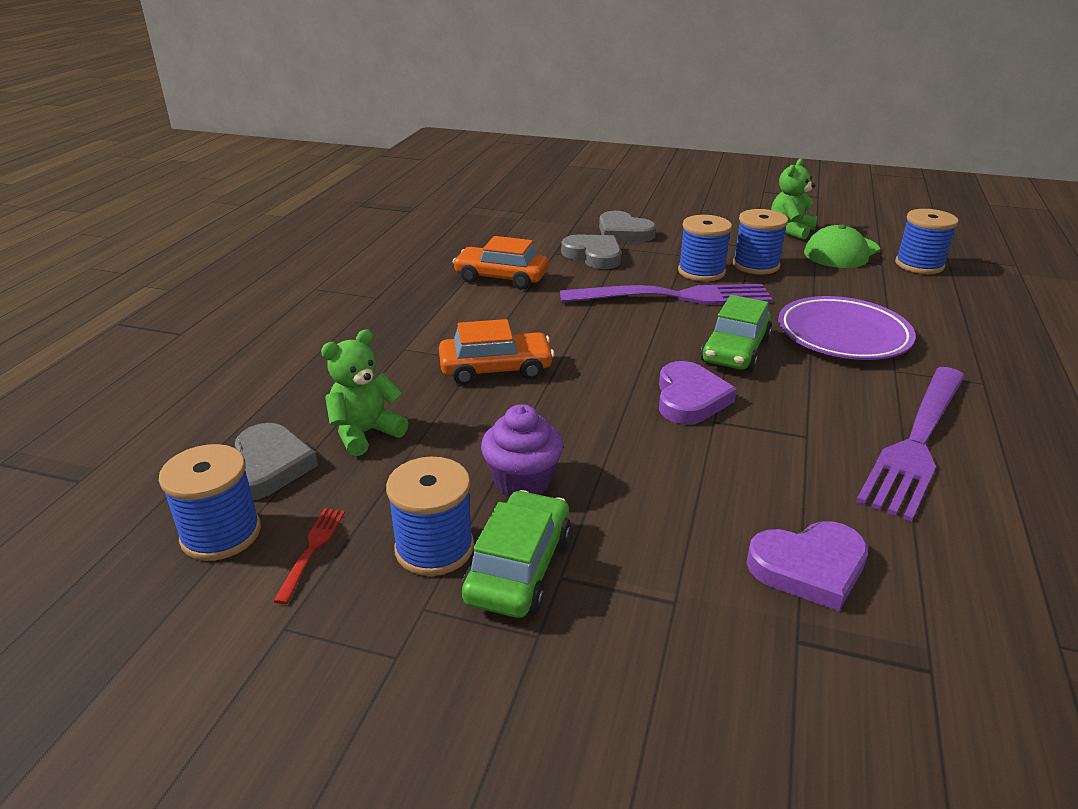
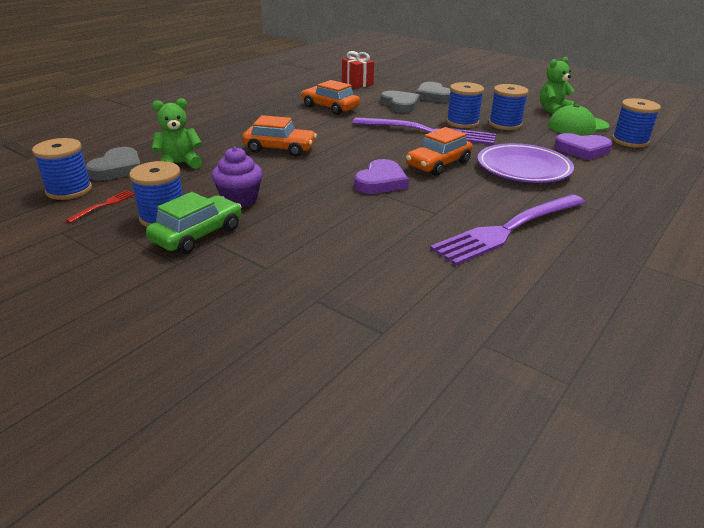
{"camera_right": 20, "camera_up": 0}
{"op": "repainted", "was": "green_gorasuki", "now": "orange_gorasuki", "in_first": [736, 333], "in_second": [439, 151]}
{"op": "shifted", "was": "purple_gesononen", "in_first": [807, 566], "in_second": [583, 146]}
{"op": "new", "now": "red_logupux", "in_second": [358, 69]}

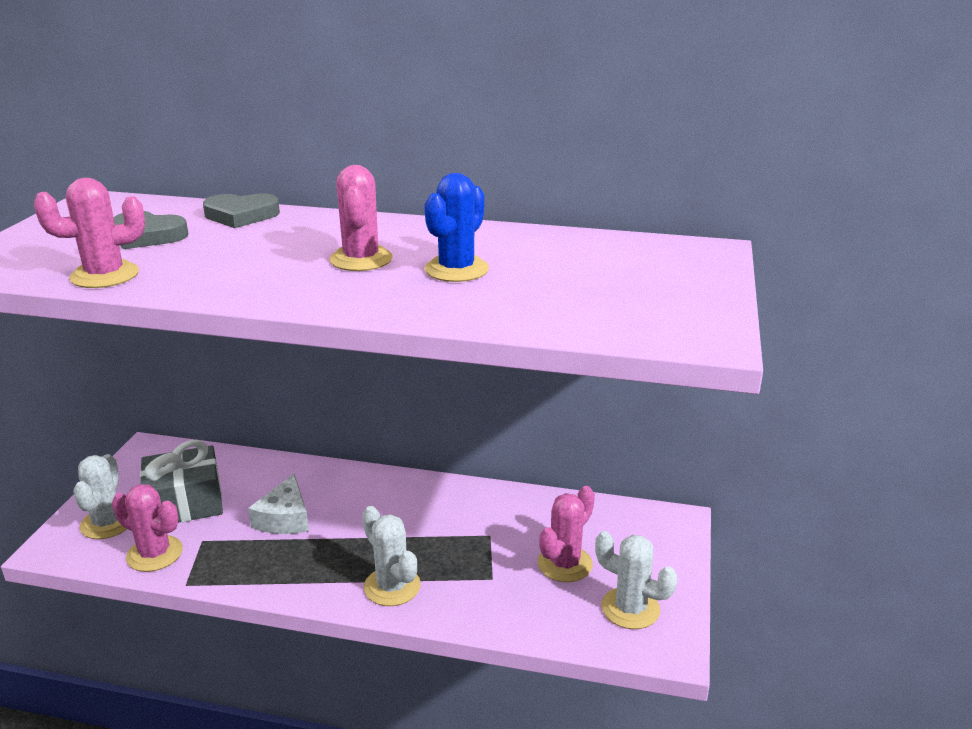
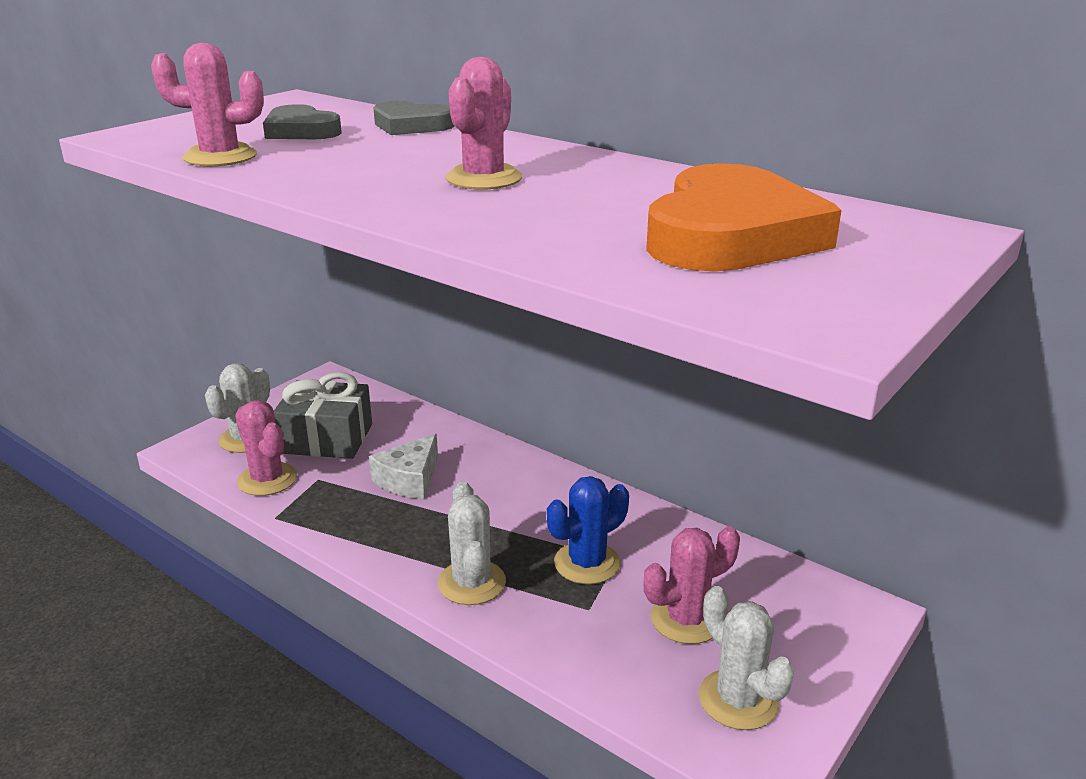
{"camera_right": 25, "camera_up": 0}
{"op": "shifted", "was": "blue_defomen", "in_first": [456, 227], "in_second": [588, 530]}
{"op": "new", "now": "orange_gesononen", "in_second": [744, 217]}

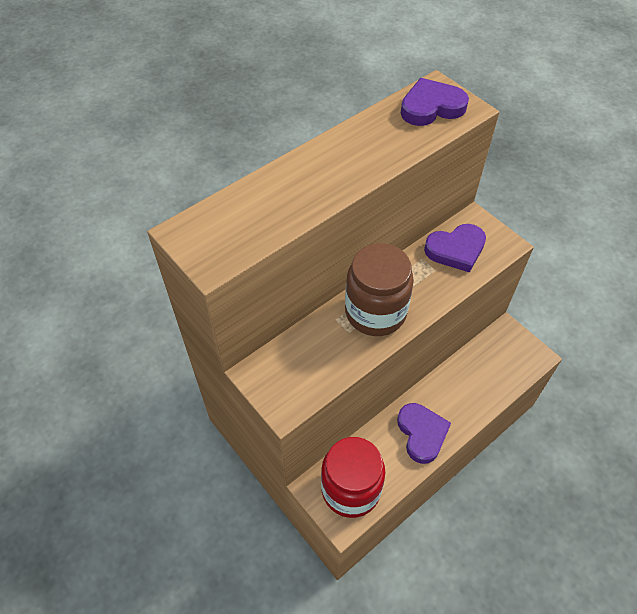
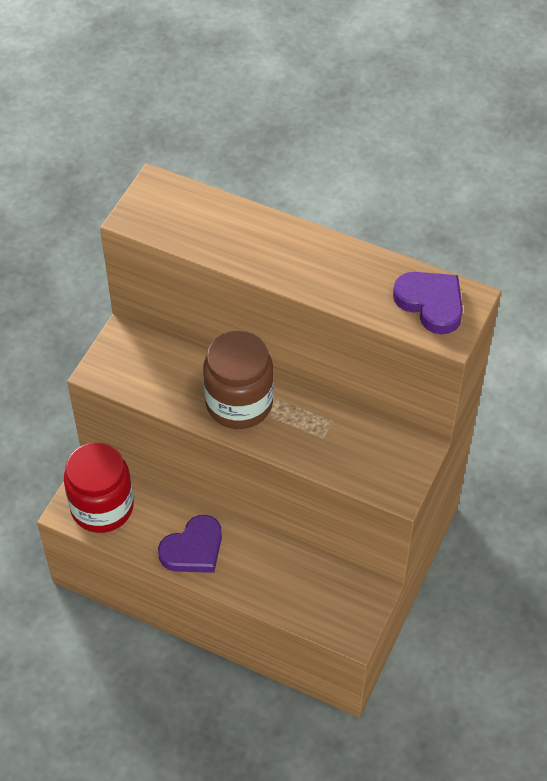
{"camera_right": 65, "camera_up": 0}
{"op": "gone", "was": "purple_gesononen", "in_first": [455, 248]}

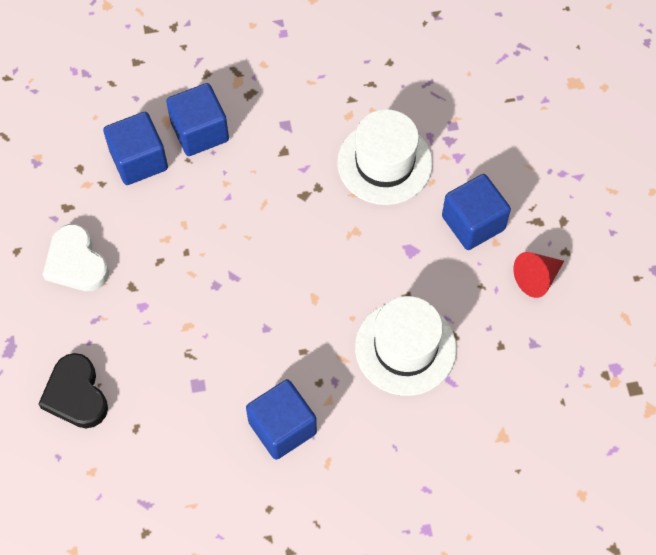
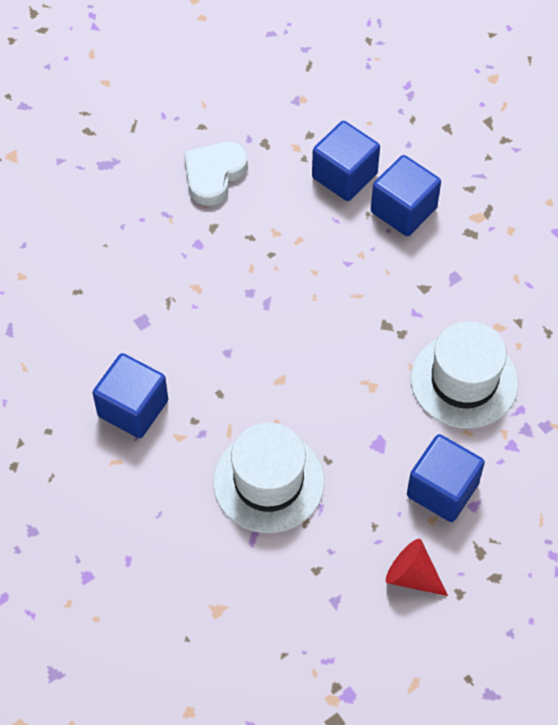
{"camera_right": 65, "camera_up": -5}
{"op": "gone", "was": "black_gesononen", "in_first": [73, 390]}

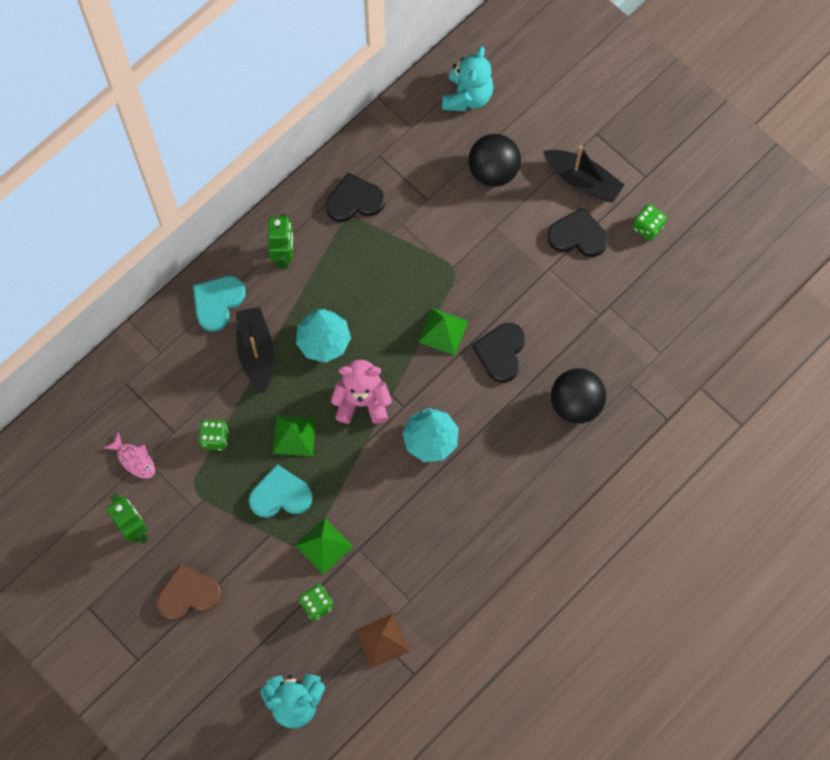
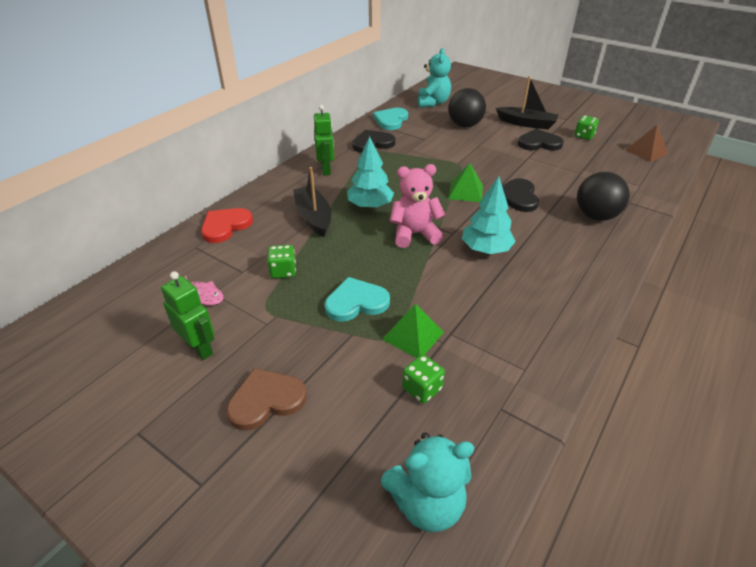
{"camera_right": -10, "camera_up": -30}
{"op": "shifted", "was": "turquoise_gesononen", "in_first": [219, 303], "in_second": [390, 119]}
{"op": "gone", "was": "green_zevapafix", "in_first": [295, 436]}
{"op": "shifted", "was": "brown_zevapafix", "in_first": [382, 640], "in_second": [647, 143]}
{"op": "new", "now": "red_gesononen", "in_second": [227, 225]}

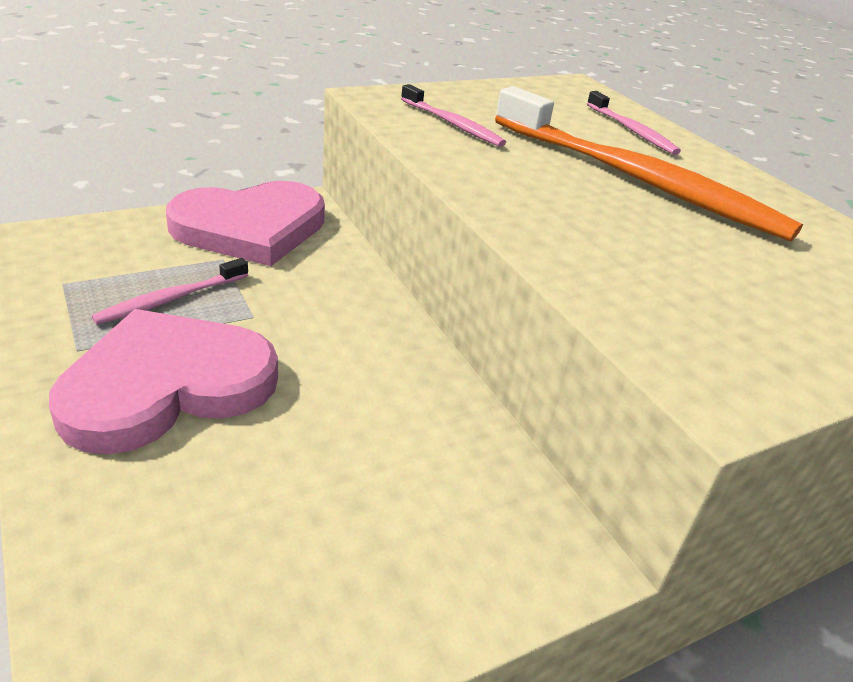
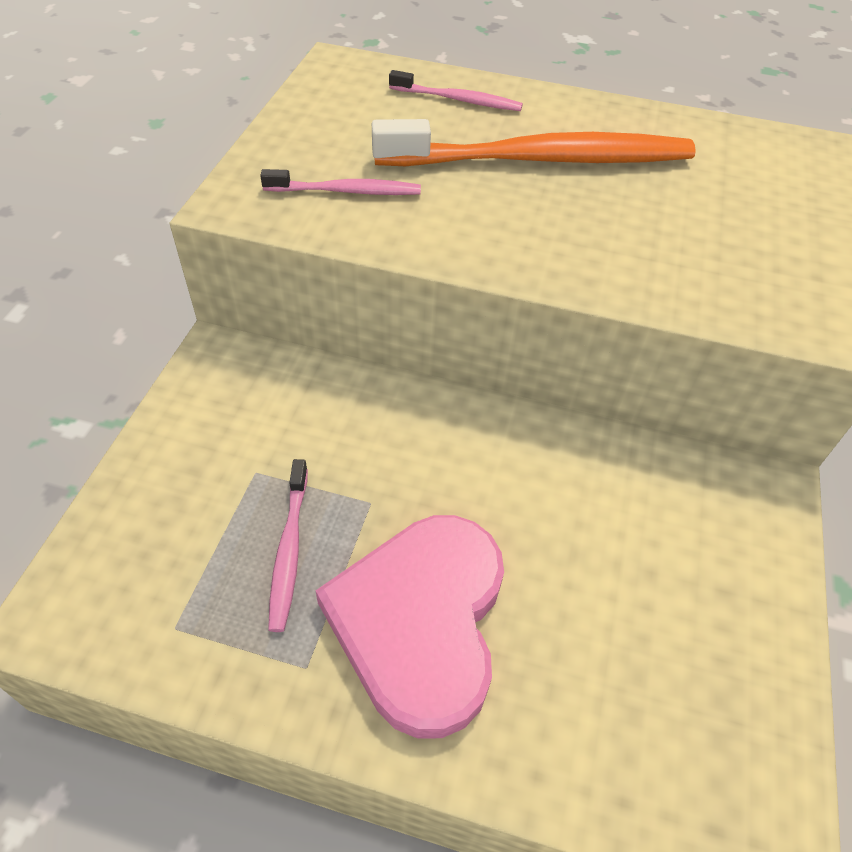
{"camera_right": -45, "camera_up": 15}
{"op": "gone", "was": "pink_gesononen", "in_first": [245, 223]}

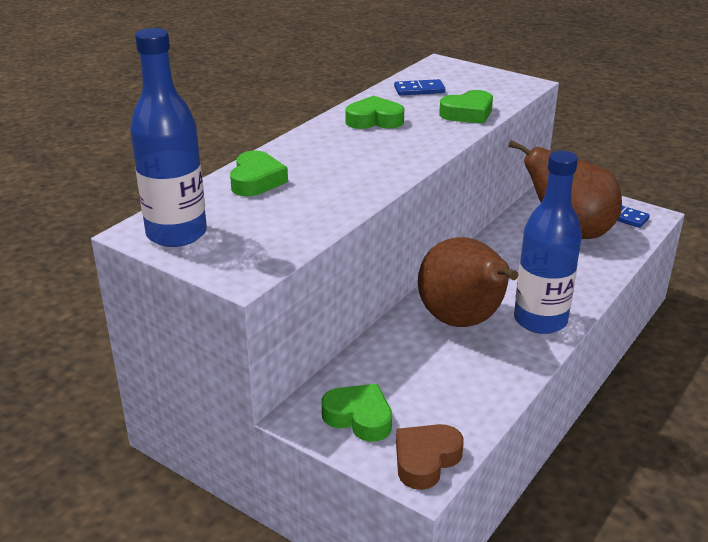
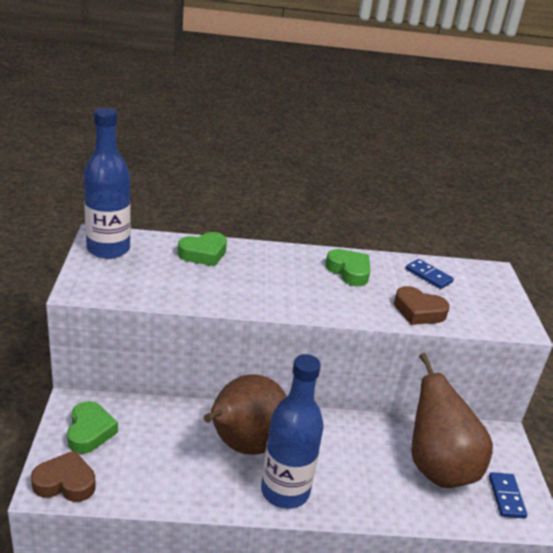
{"camera_right": 50, "camera_up": 0}
{"op": "repainted", "was": "green_gesononen", "now": "brown_gesononen", "in_first": [466, 107], "in_second": [422, 305]}

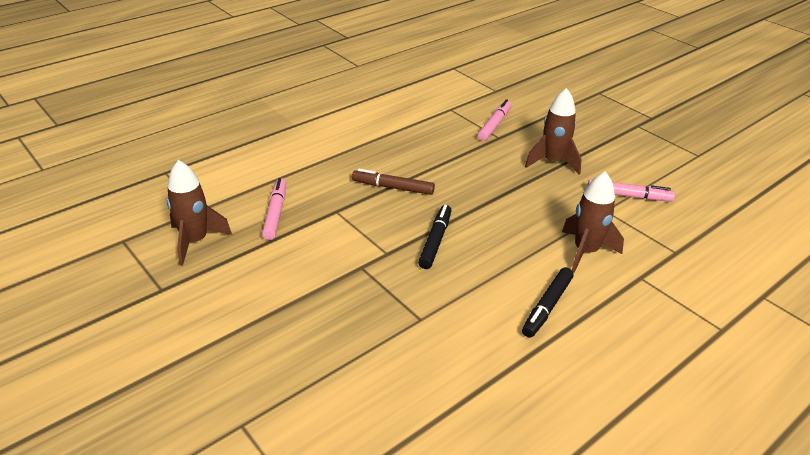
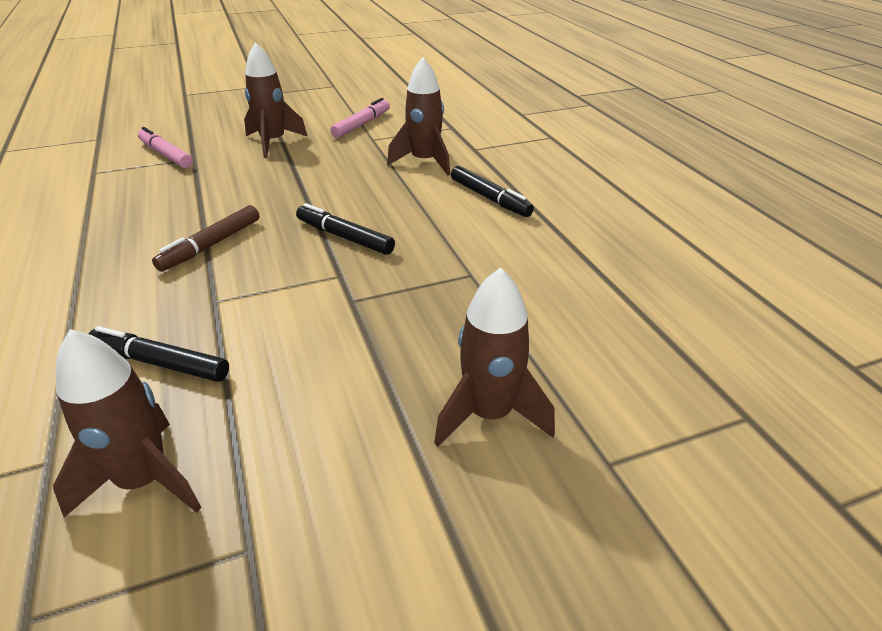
{"camera_right": -70, "camera_up": 0}
{"op": "repainted", "was": "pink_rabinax", "now": "black_rabinax", "in_first": [274, 209], "in_second": [159, 354]}
{"op": "new", "now": "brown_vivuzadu", "in_second": [494, 357]}

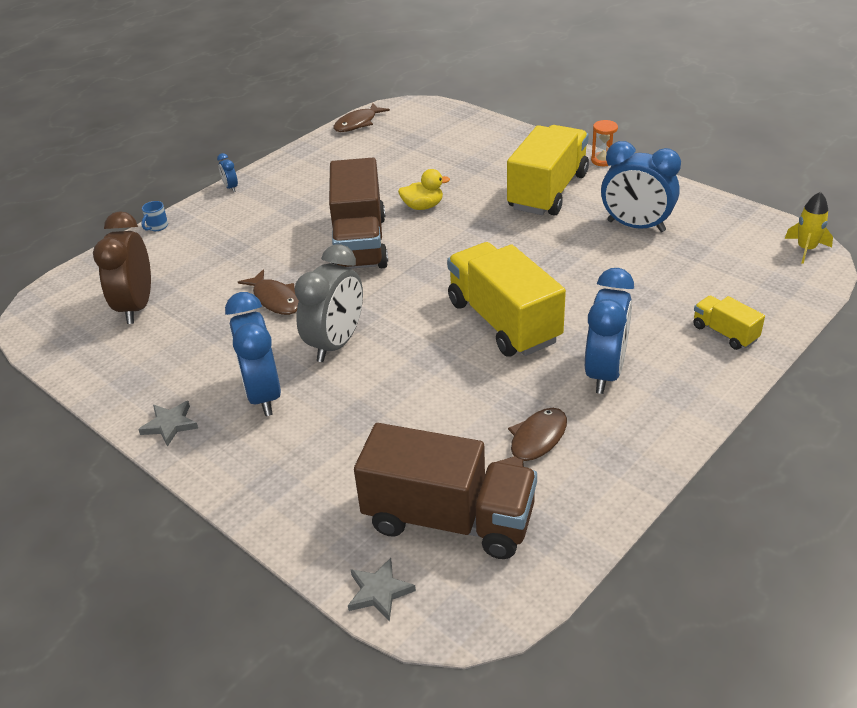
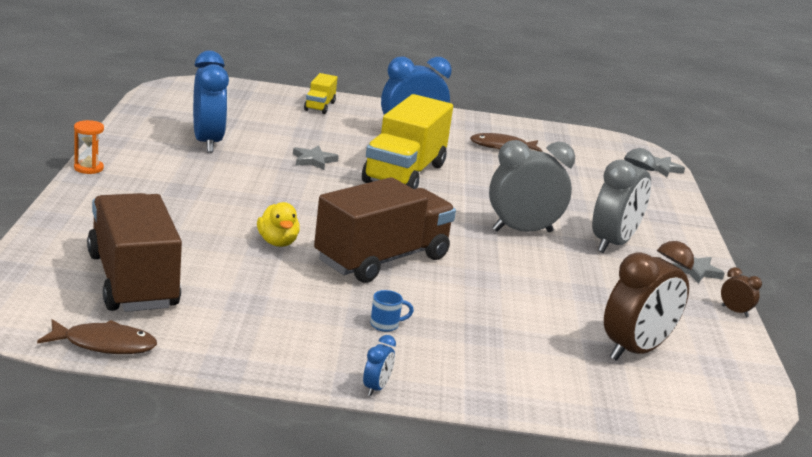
{"camera_right": -135, "camera_up": -15}
{"op": "shifted", "was": "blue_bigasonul", "in_first": [154, 216], "in_second": [392, 311]}
{"op": "repainted", "was": "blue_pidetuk", "now": "grey_pidetuk", "in_first": [253, 354], "in_second": [624, 200]}
{"op": "gone", "was": "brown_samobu", "in_first": [268, 292]}
{"op": "shifted", "was": "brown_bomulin", "in_first": [445, 491], "in_second": [134, 252]}
{"op": "rotated", "was": "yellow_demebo", "in_first": [424, 189], "in_second": [278, 224], "clockwise": -150}
{"op": "gone", "was": "yellow_bomulin", "in_first": [548, 170]}
{"op": "gone", "was": "yellow_vivuzadu", "in_first": [809, 228]}
{"op": "new", "now": "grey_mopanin", "in_second": [316, 157]}
{"op": "new", "now": "brown_pidetuk", "in_second": [741, 292]}

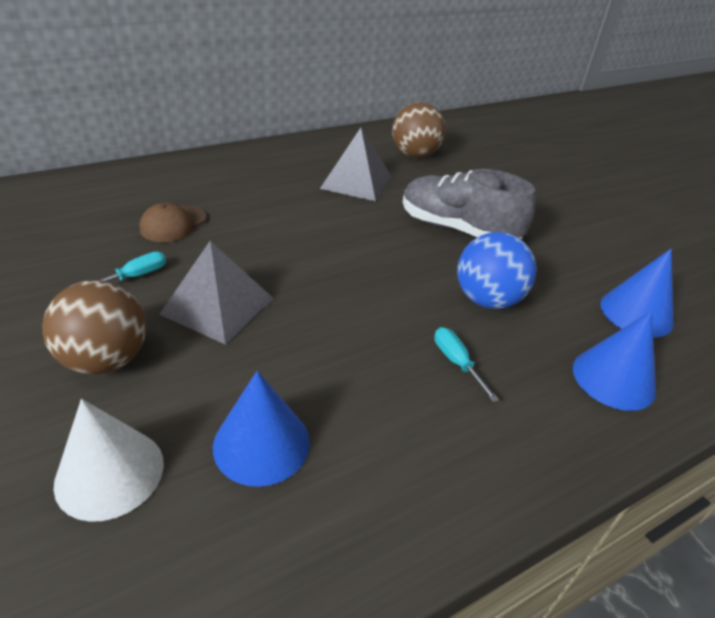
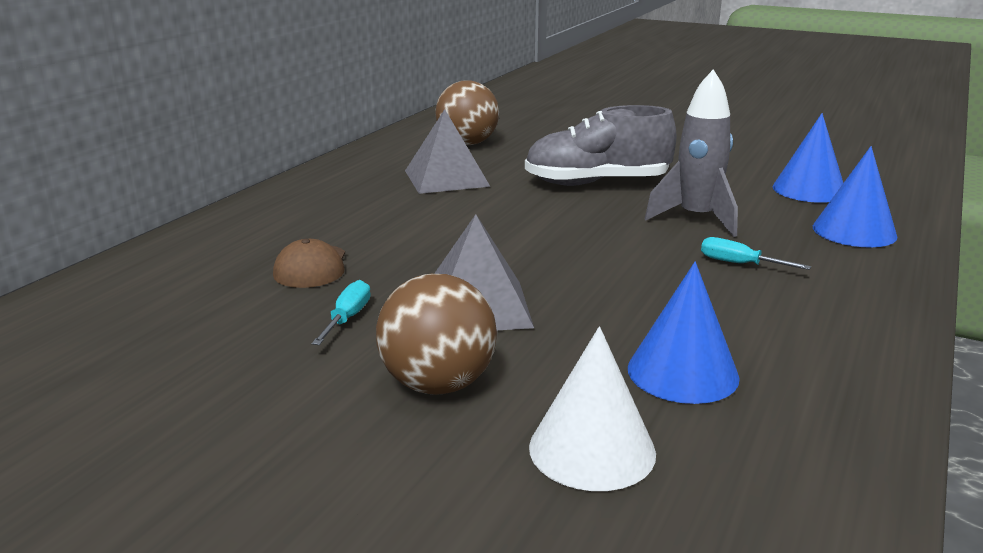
{"camera_right": -30, "camera_up": -15}
{"op": "swapped", "was": "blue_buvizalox", "now": "grey_vivuzadu", "in_first": [497, 270], "in_second": [691, 153]}

